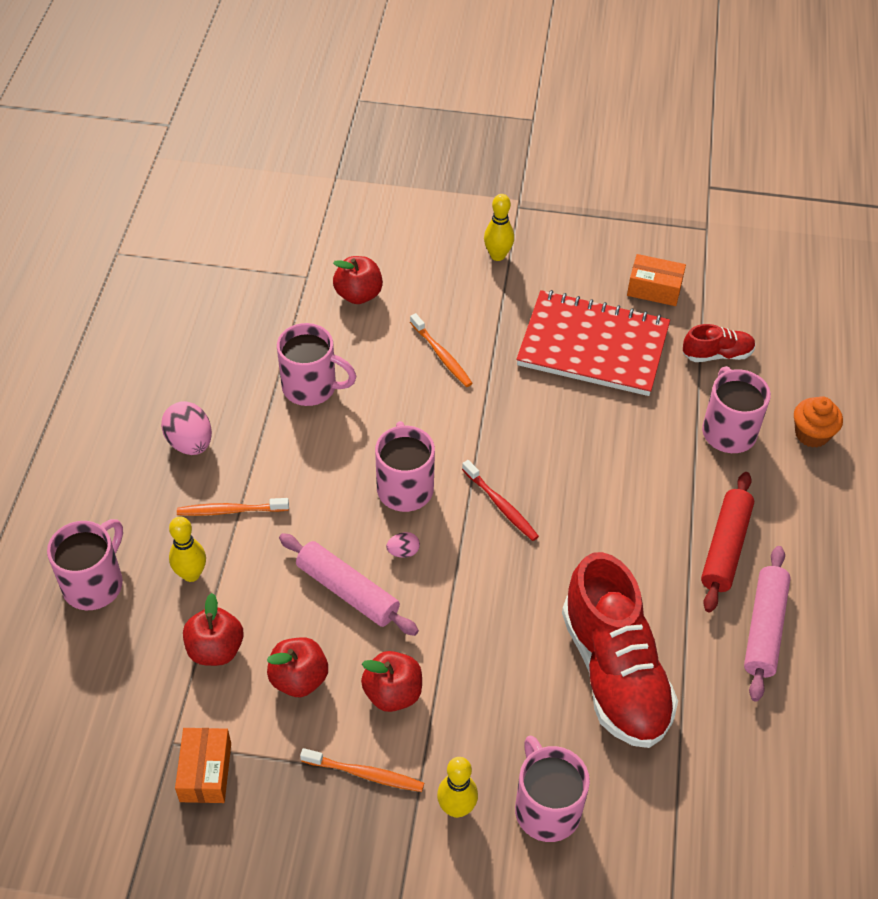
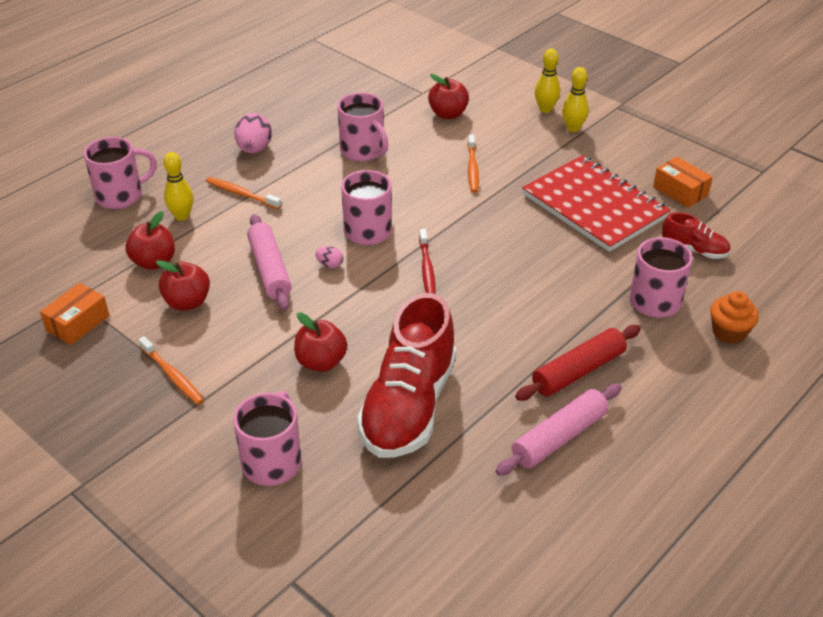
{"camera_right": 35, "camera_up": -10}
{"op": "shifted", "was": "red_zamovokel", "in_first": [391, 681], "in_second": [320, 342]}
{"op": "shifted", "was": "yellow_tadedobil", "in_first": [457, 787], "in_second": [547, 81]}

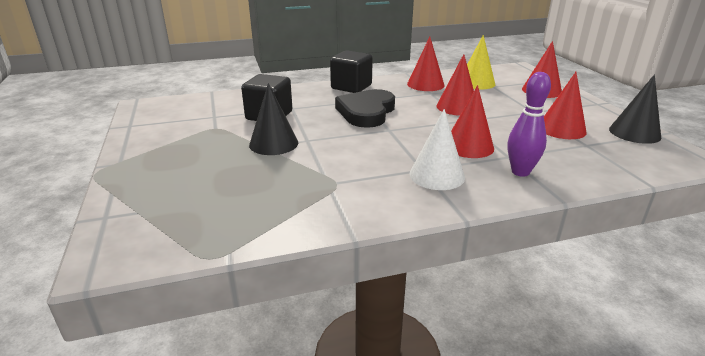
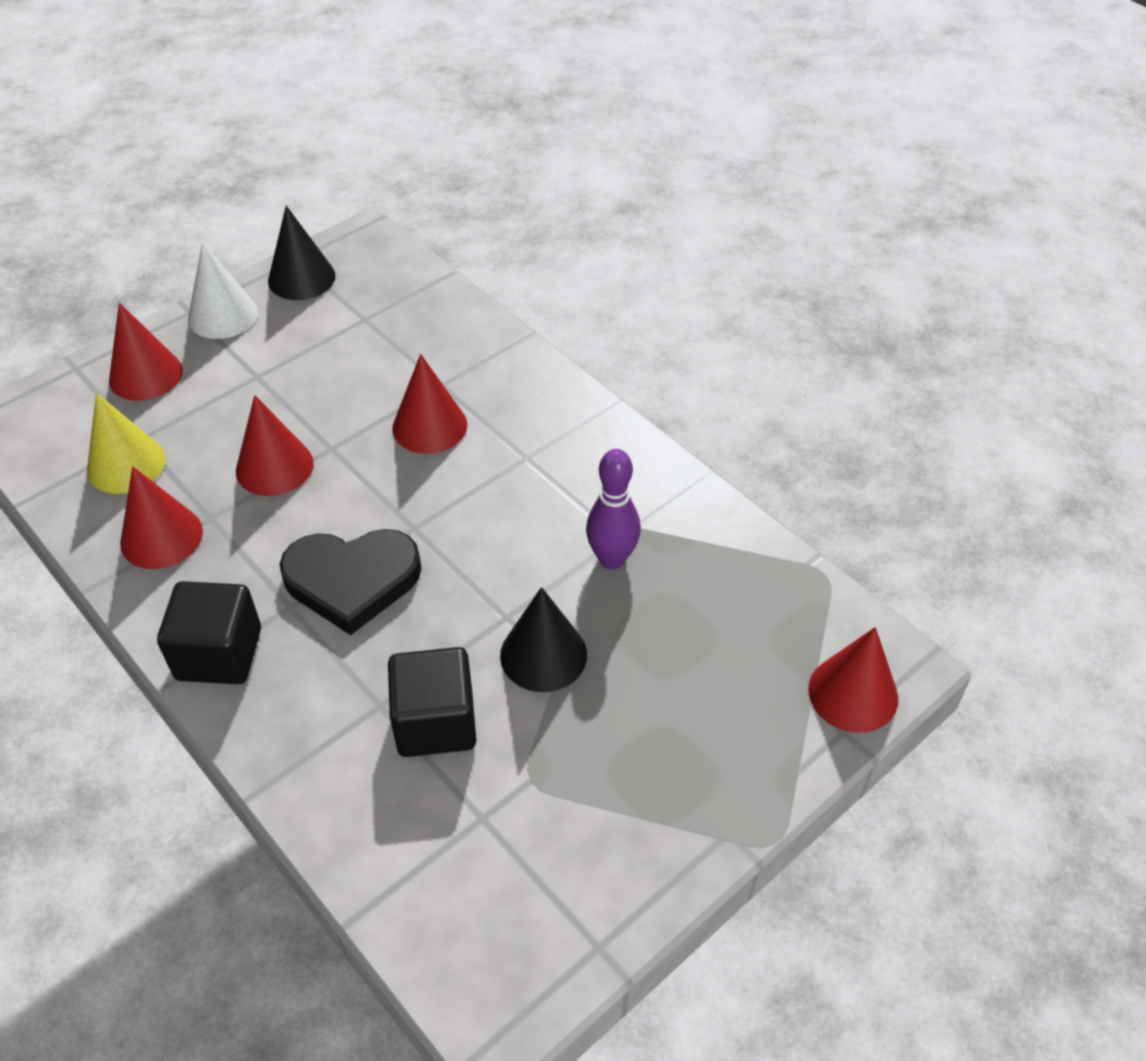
{"camera_right": -115, "camera_up": 20}
{"op": "shifted", "was": "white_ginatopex", "in_first": [437, 149], "in_second": [223, 291]}
{"op": "shifted", "was": "purple_tadedobil", "in_first": [529, 124], "in_second": [613, 509]}
{"op": "shifted", "was": "red_ginatopex", "in_first": [565, 105], "in_second": [853, 680]}

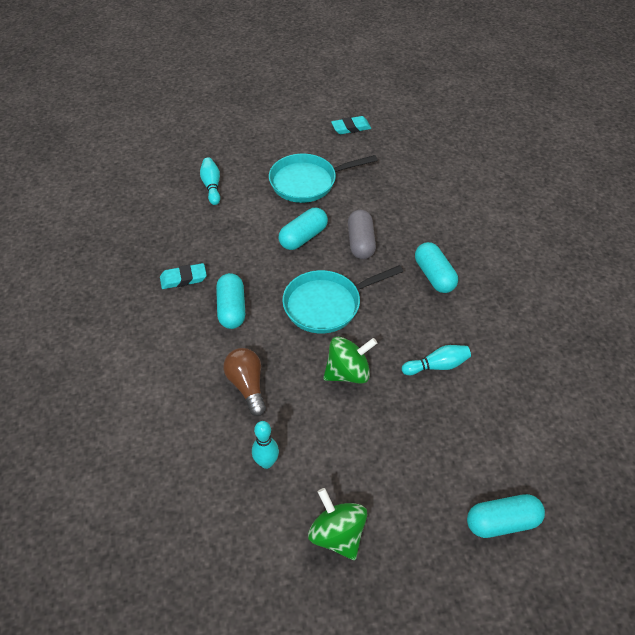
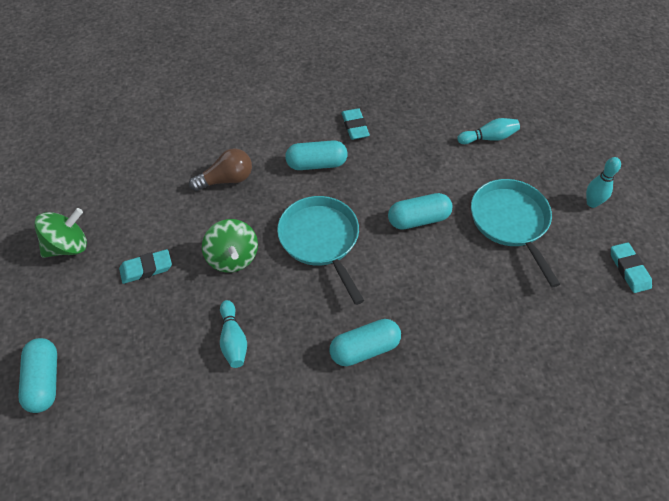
{"camera_right": 90, "camera_up": 5}
{"op": "shifted", "was": "turquoise_tadedobil", "in_first": [265, 445], "in_second": [603, 182]}
{"op": "rotated", "was": "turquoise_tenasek", "in_first": [303, 229], "in_second": [420, 211], "clockwise": -60}
{"op": "gone", "was": "grey_tenasek", "in_first": [362, 234]}
{"op": "new", "now": "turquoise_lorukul", "in_second": [145, 266]}

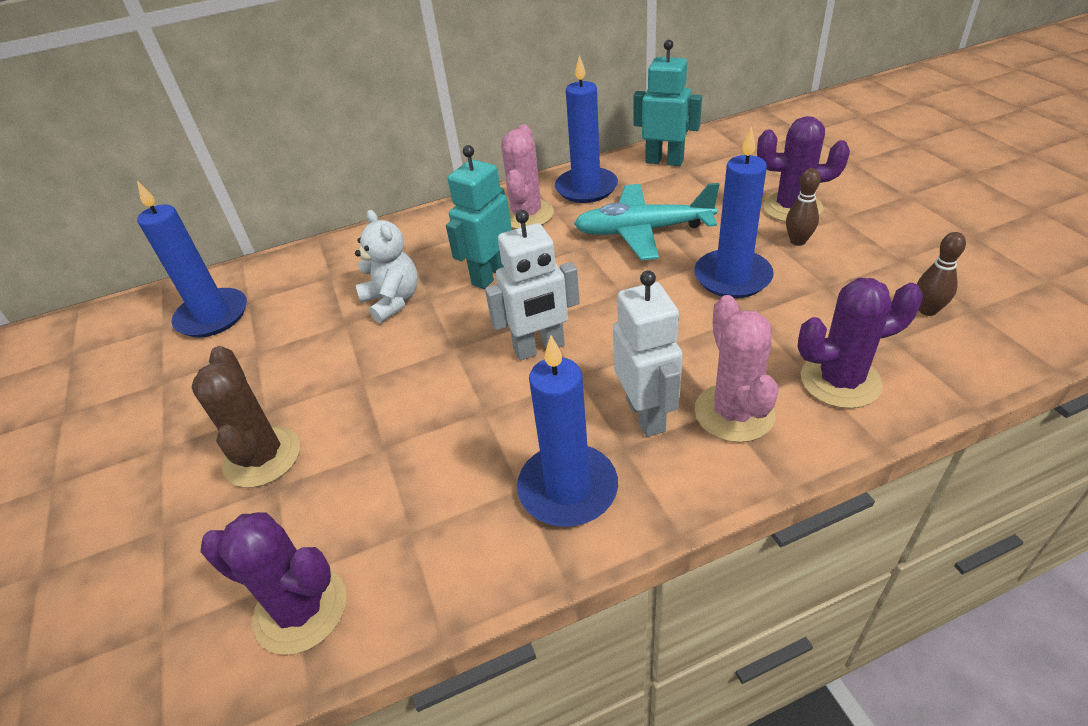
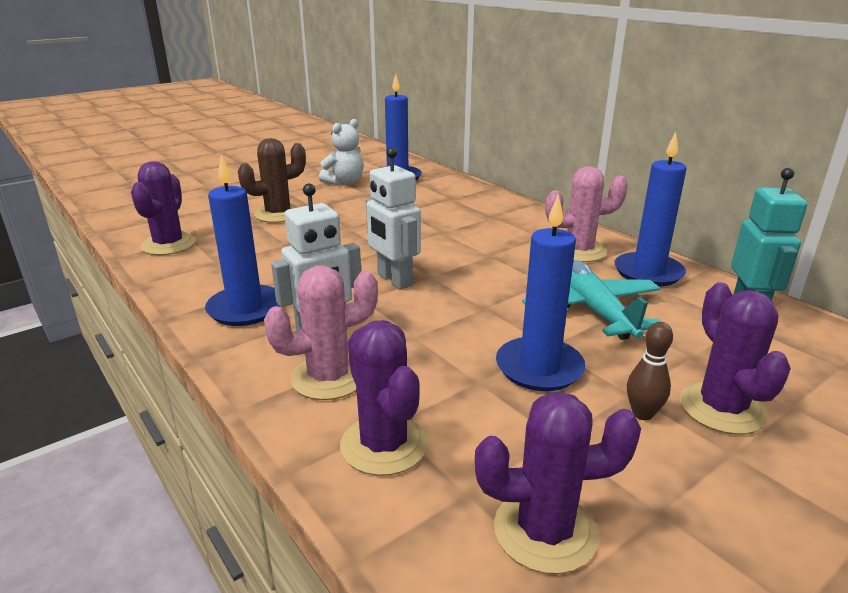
{"camera_right": 70, "camera_up": -15}
{"op": "shifted", "was": "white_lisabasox", "in_first": [386, 266], "in_second": [341, 152]}
{"op": "gone", "was": "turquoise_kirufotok", "in_first": [479, 217]}
{"op": "swapped", "was": "brown_tadedobil", "now": "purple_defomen", "in_first": [941, 274], "in_second": [558, 483]}

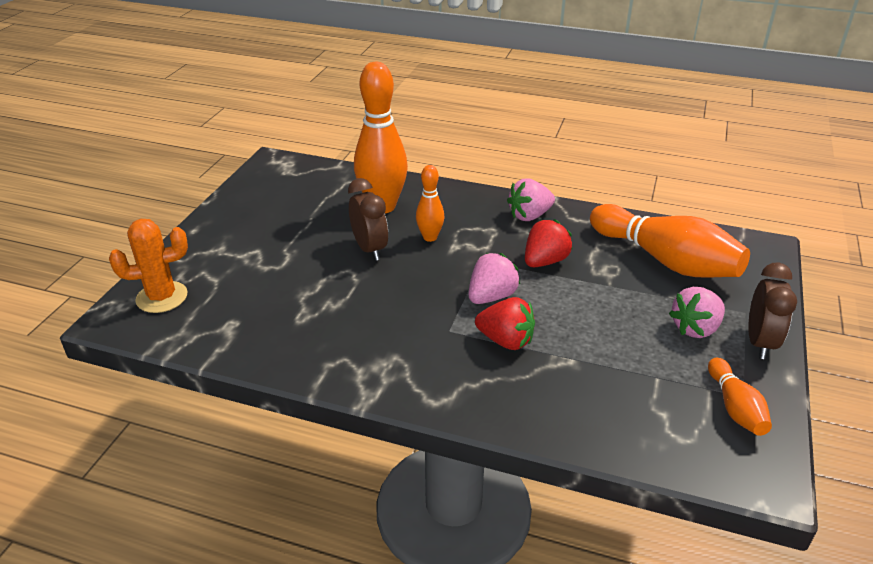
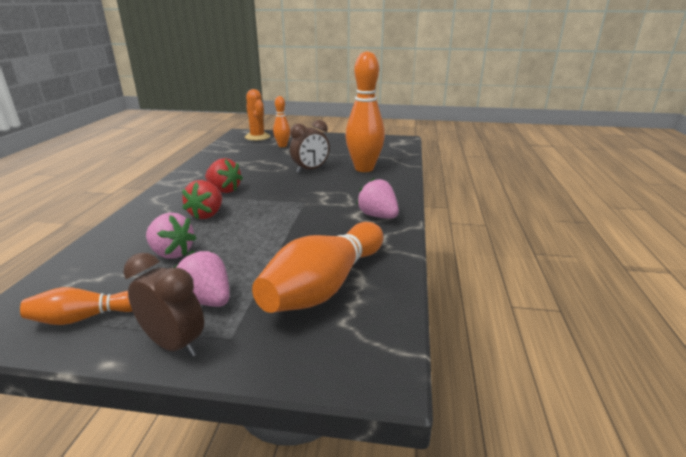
{"camera_right": 80, "camera_up": -10}
{"op": "shifted", "was": "orange_tadedobil", "in_first": [430, 203], "in_second": [281, 121]}
{"op": "shifted", "was": "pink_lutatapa", "in_first": [494, 278], "in_second": [171, 236]}
{"op": "shifted", "was": "red_lutatapa", "in_first": [549, 243], "in_second": [224, 175]}
{"op": "rotated", "was": "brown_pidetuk", "in_first": [772, 311], "in_second": [163, 305], "clockwise": -150}

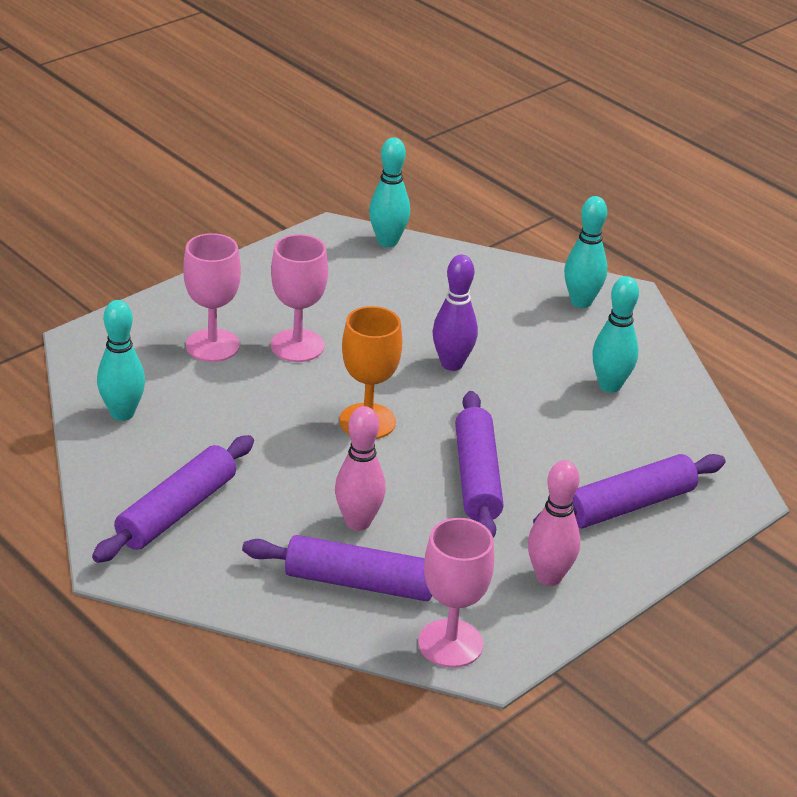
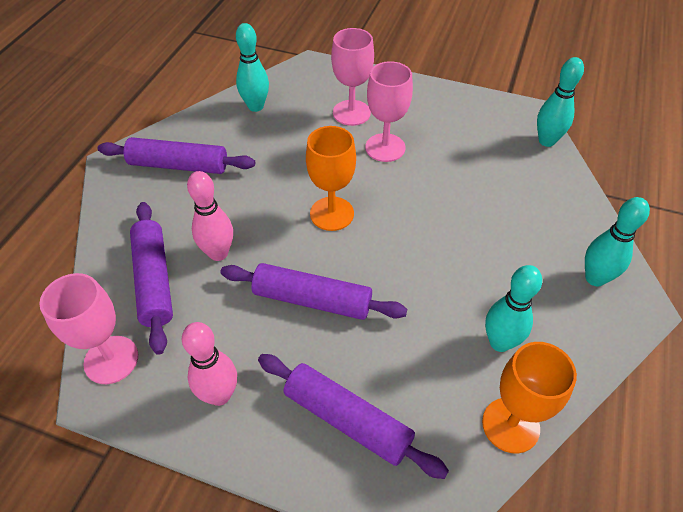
{"camera_right": 65, "camera_up": 15}
{"op": "gone", "was": "purple_tadedobil", "in_first": [455, 313]}
{"op": "rotated", "was": "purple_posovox", "in_first": [479, 464], "in_second": [313, 291], "clockwise": 45}
{"op": "new", "now": "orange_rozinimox", "in_second": [529, 397]}

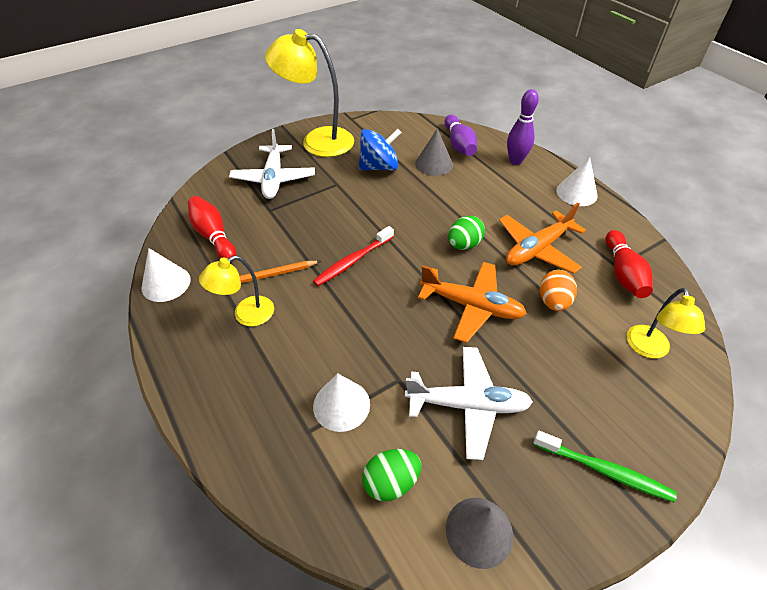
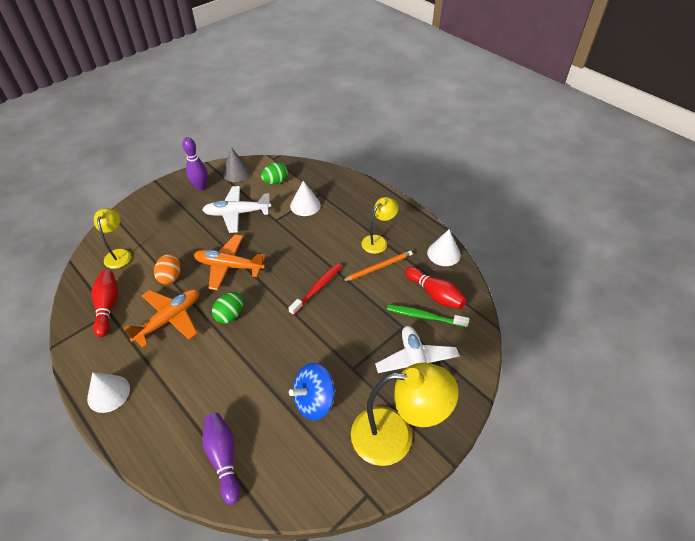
{"camera_right": 170, "camera_up": 0}
{"op": "gone", "was": "grey_ginatopex", "in_first": [434, 152]}
{"op": "shifted", "was": "purple_tadedobil", "in_first": [523, 127], "in_second": [195, 164]}
{"op": "shifted", "was": "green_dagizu", "in_first": [605, 466], "in_second": [428, 316]}

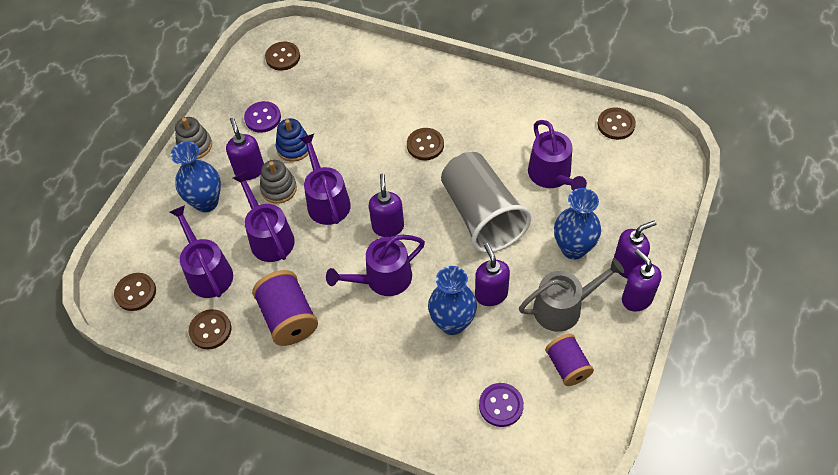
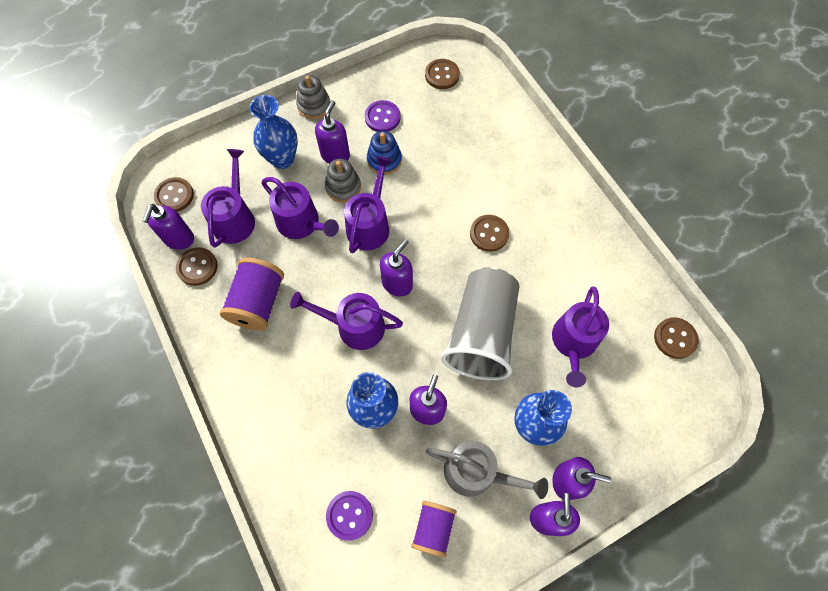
{"camera_right": 35, "camera_up": 10}
{"op": "rotated", "was": "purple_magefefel", "in_first": [264, 216], "in_second": [300, 208], "clockwise": 120}
{"op": "new", "now": "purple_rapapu", "in_second": [168, 227]}

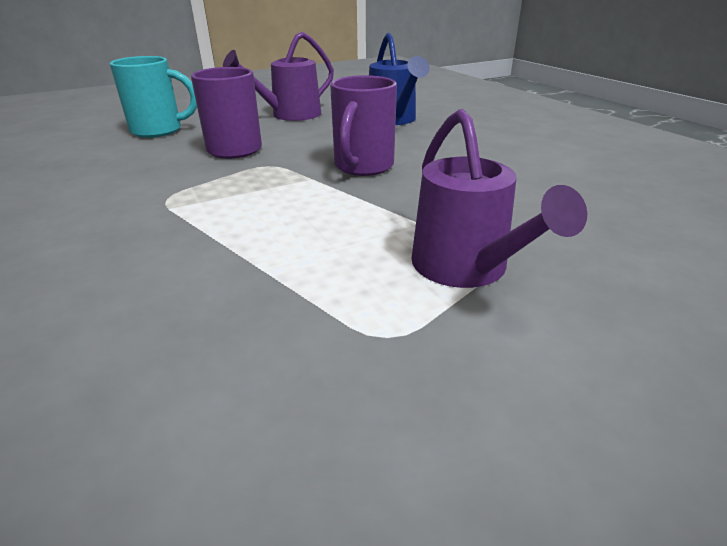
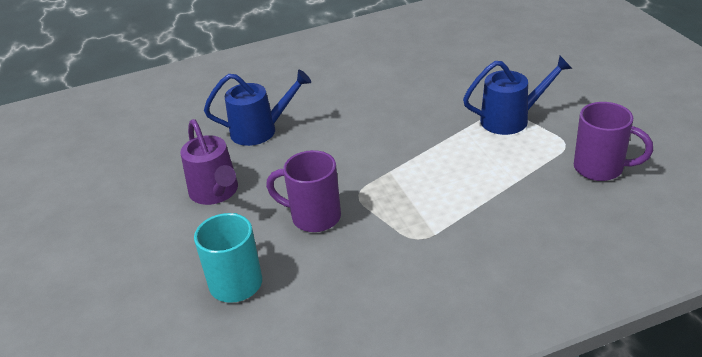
{"camera_right": -80, "camera_up": 5}
{"op": "shifted", "was": "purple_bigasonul", "in_first": [363, 125], "in_second": [613, 141]}
{"op": "repainted", "was": "purple_magefefel", "now": "blue_magefefel", "in_first": [499, 198], "in_second": [517, 95]}

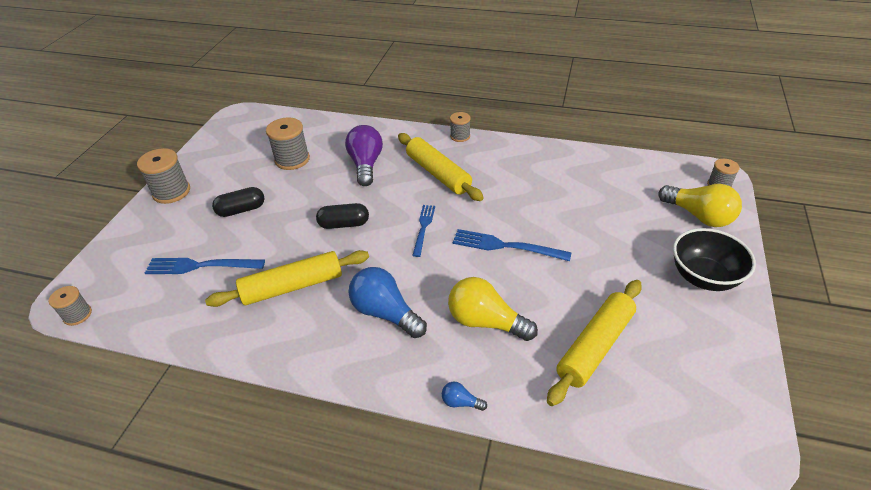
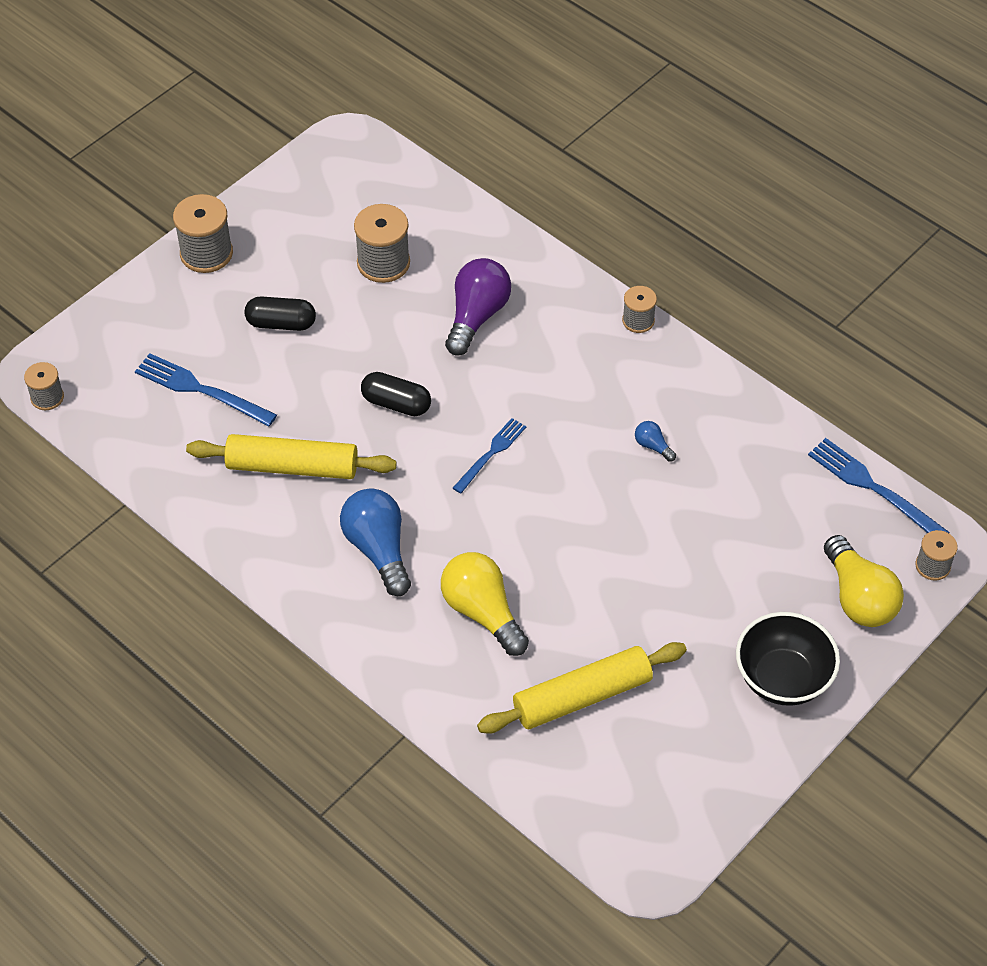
{"camera_right": 25, "camera_up": 10}
{"op": "gone", "was": "yellow_posovox", "in_first": [441, 167]}
{"op": "shifted", "was": "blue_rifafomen", "in_first": [464, 396], "in_second": [655, 441]}
{"op": "shifted", "was": "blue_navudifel", "in_first": [512, 245], "in_second": [879, 485]}

